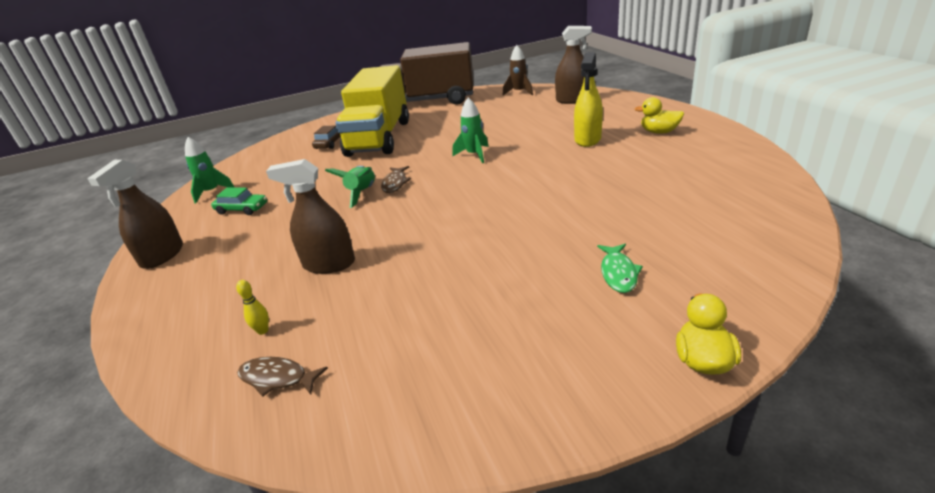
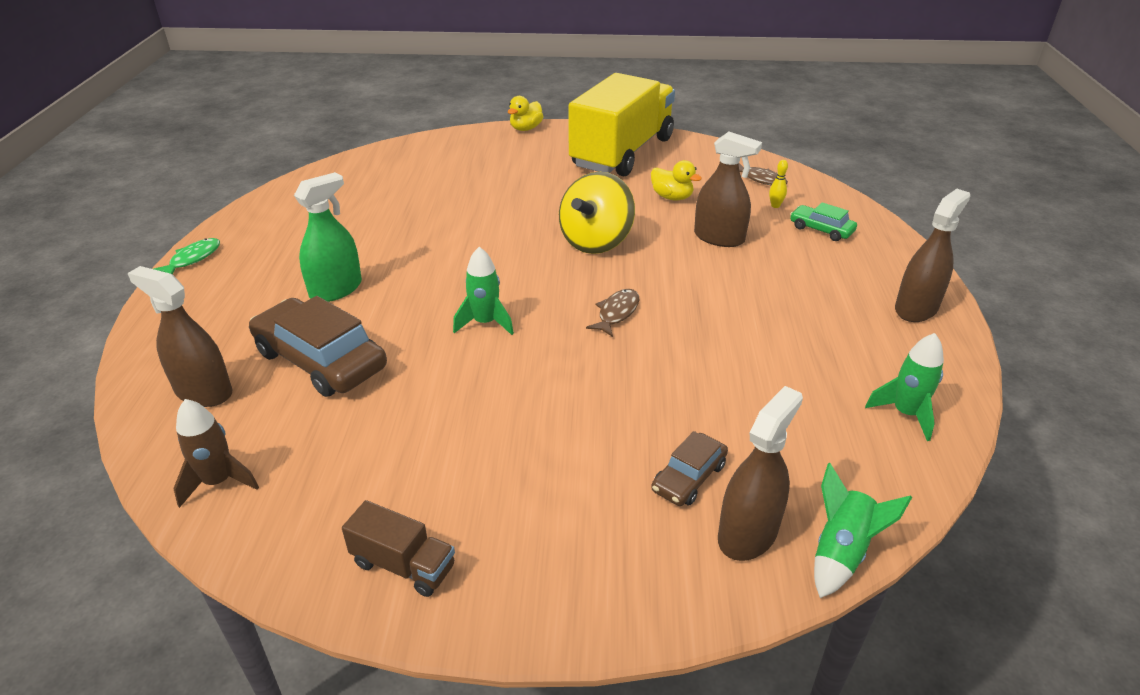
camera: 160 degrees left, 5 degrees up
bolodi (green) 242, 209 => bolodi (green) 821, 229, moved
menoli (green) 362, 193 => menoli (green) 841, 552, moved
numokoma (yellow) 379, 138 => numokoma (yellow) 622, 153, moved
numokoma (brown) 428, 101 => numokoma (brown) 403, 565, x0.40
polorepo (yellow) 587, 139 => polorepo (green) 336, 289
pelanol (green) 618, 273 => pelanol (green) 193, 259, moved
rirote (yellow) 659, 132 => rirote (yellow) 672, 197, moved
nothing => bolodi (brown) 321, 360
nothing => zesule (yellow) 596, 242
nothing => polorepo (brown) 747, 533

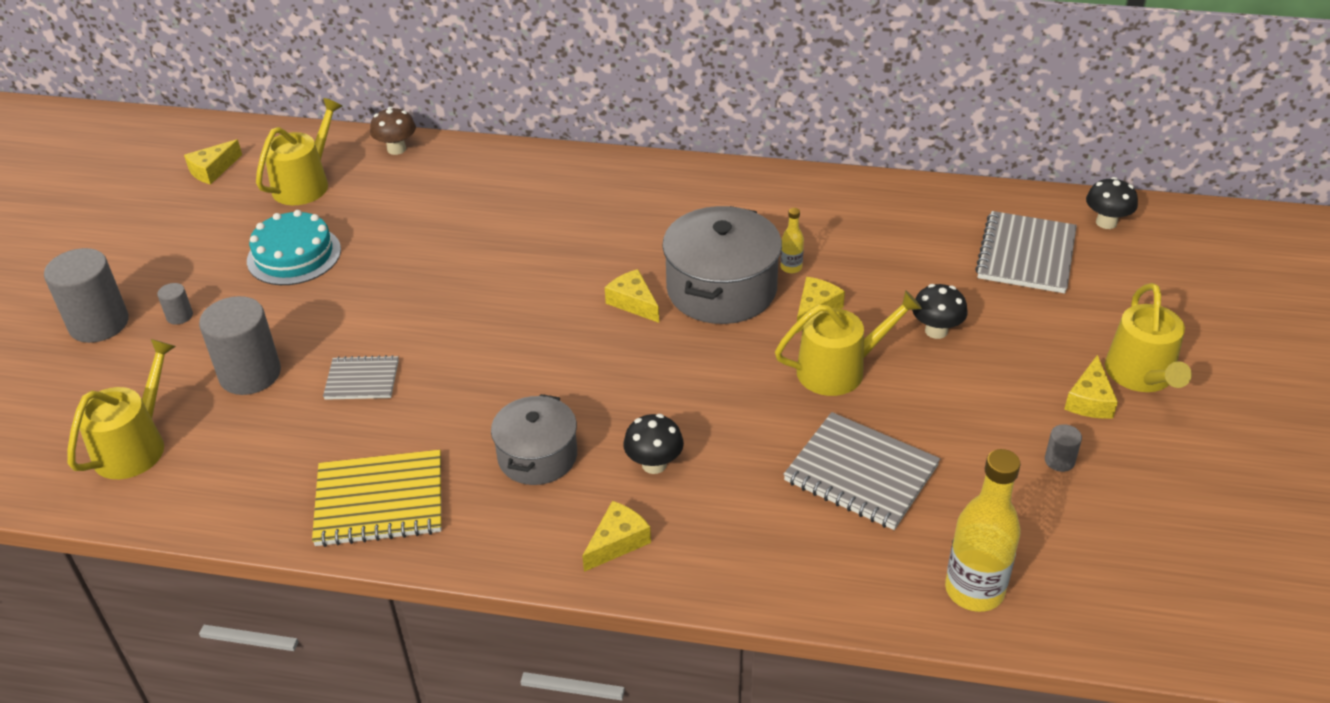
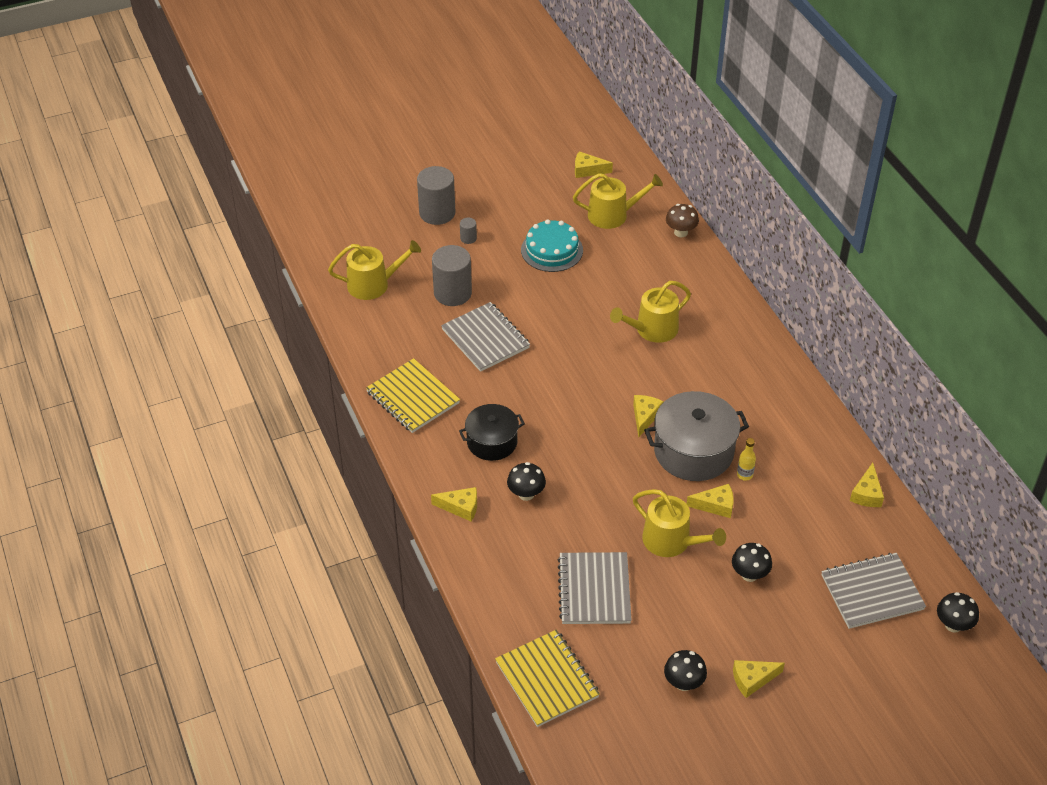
camera: 55 degrees right, 5 degrees up
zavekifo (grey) 362, 380 => zavekifo (grey) 485, 338, x1.69
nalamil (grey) 537, 456 => nalamil (black) 492, 442
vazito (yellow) 974, 590 => zavekifo (yellow) 547, 679
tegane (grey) 1059, 461 => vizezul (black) 683, 683
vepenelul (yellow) 1141, 375 => vepenelul (yellow) 652, 330, moved
nothing => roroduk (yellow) 867, 494

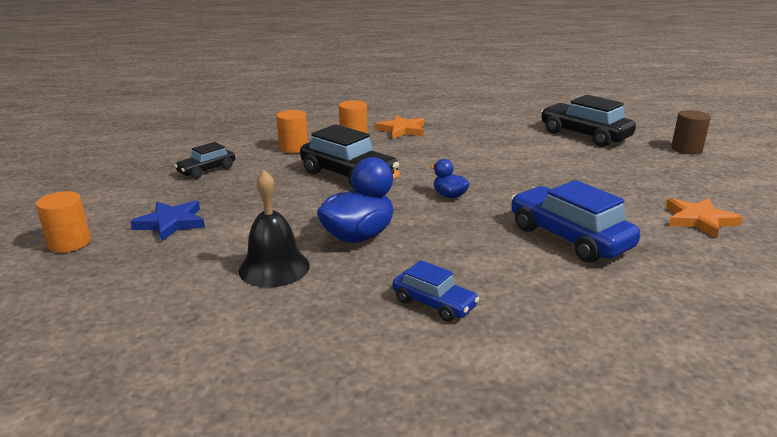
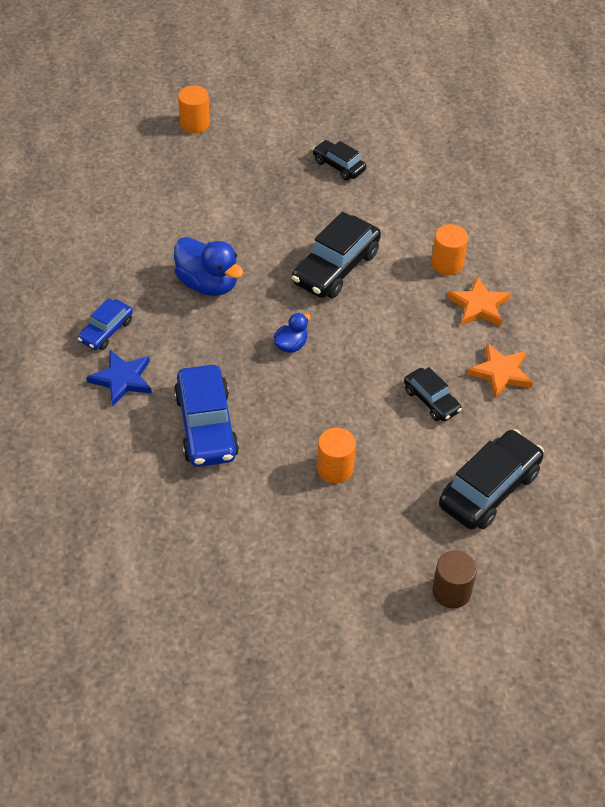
camera: 85 degrees right, 25 degrees up
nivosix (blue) 171, 223 => nivosix (blue) 122, 379, moved
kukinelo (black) 274, 267 => nothing
tegane (orange) 293, 148 => tegane (orange) 335, 468, moved
bolodi (blue) 569, 237 => bolodi (blue) 206, 426, 120 degrees clockwise
nivosix (orange) 699, 220 => nivosix (orange) 501, 373, moved
nothing => bolodi (black) 431, 400

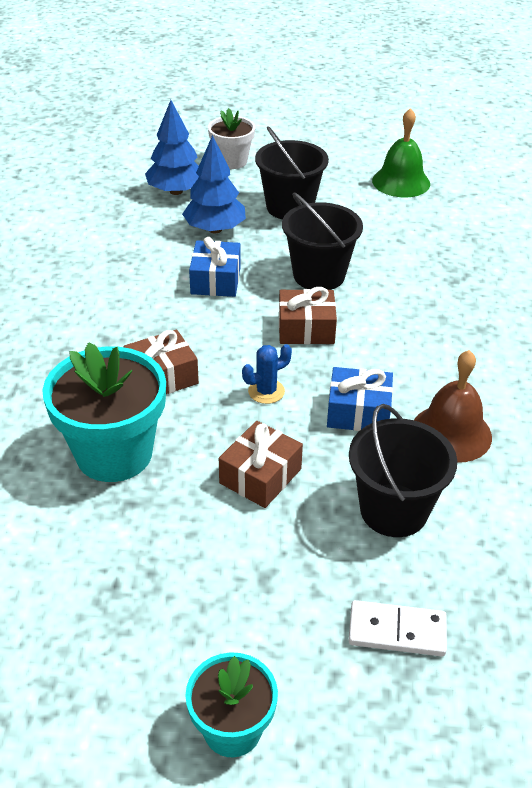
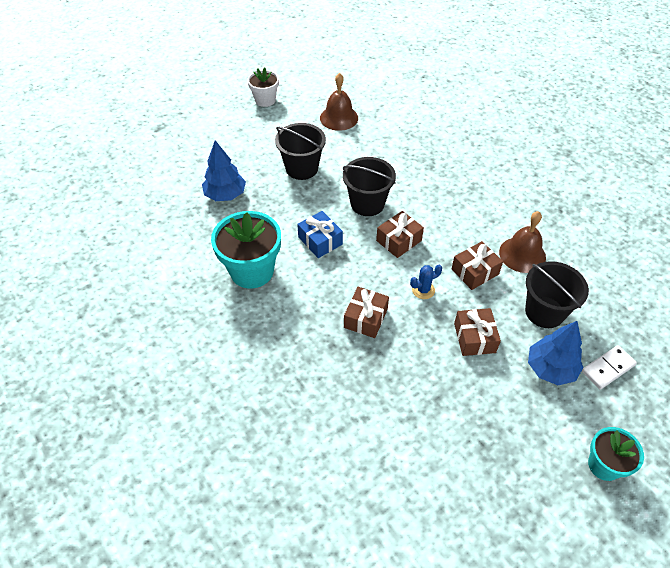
camera: 40 degrees left, 10 degrees up
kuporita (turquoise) 114, 453 => kuporita (turquoise) 252, 271, moved
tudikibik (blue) 215, 229 => tudikibik (blue) 550, 368, moved
kuporita (white) 232, 161 => kuporita (white) 265, 100, moved
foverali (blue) 266, 391 => foverali (blue) 423, 290, 45 degrees clockwise
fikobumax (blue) 358, 412 => fikobumax (brown) 475, 272
kukinelo (green) 401, 182 => kukinelo (brown) 339, 118

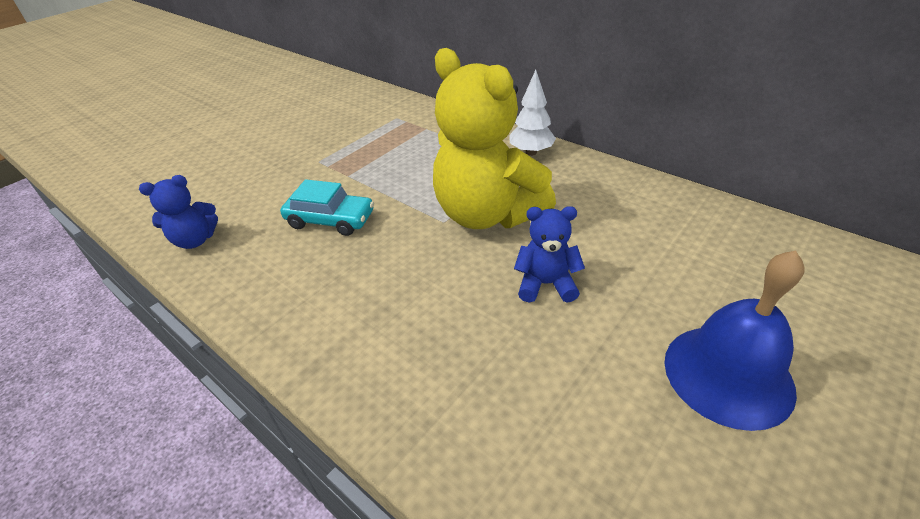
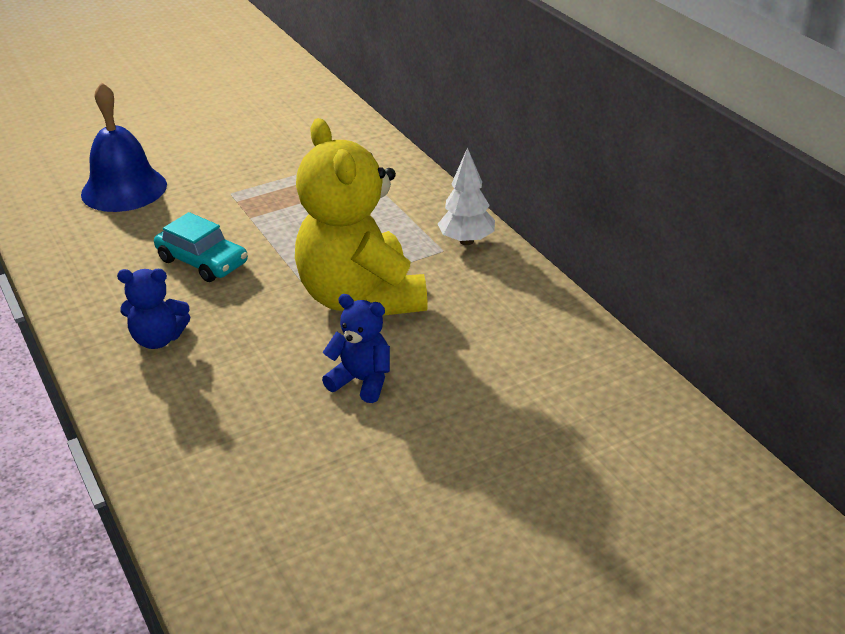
camera: 20 degrees right, 5 degrees down
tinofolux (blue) 195, 240 => tinofolux (blue) 158, 339, moved
kukinelo (blue) 728, 374 => kukinelo (blue) 124, 189, moved

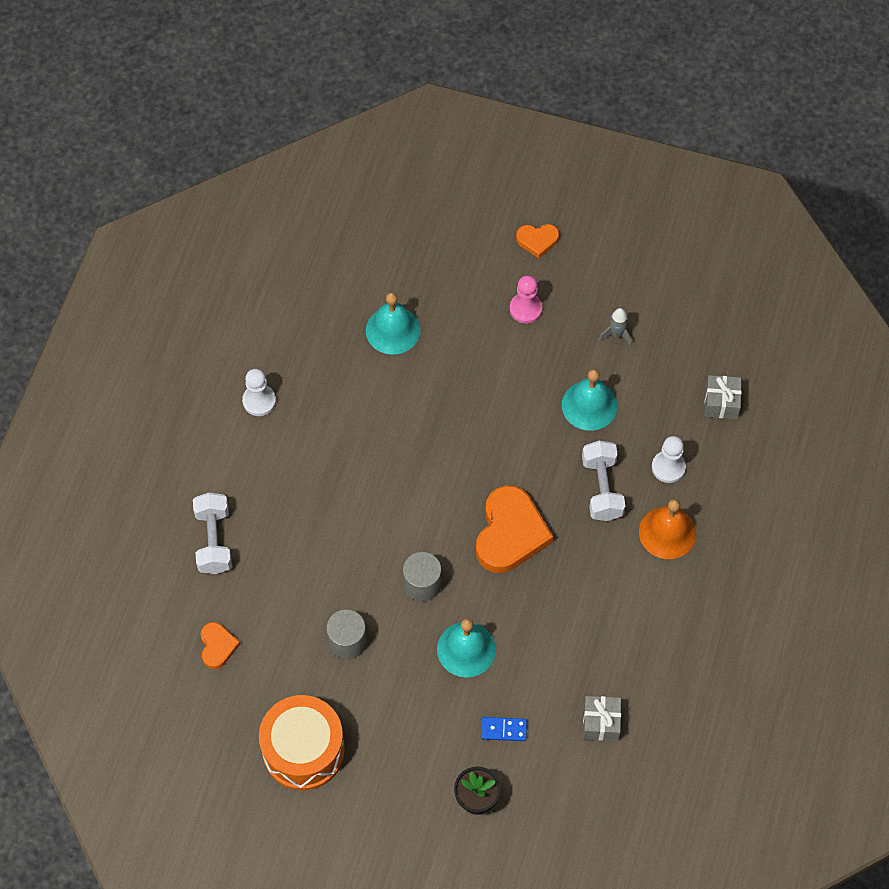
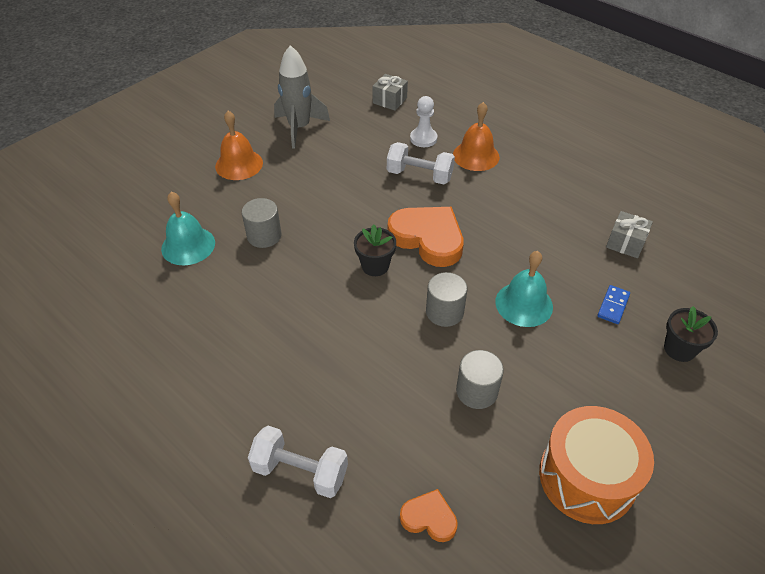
camera: 65 degrees left, 15 degrees down
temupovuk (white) 259, 401 => nothing
temupovuk (pink) 525, 309 => kukinelo (orange) 239, 164
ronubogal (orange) 537, 240 => nothing
kukinelo (turquoise) 589, 405 => nothing
menoli (grey) 616, 334 => menoli (grey) 299, 128, x2.10
nothing => tegane (grey) 264, 236
nothing => kuporita (black) 375, 266

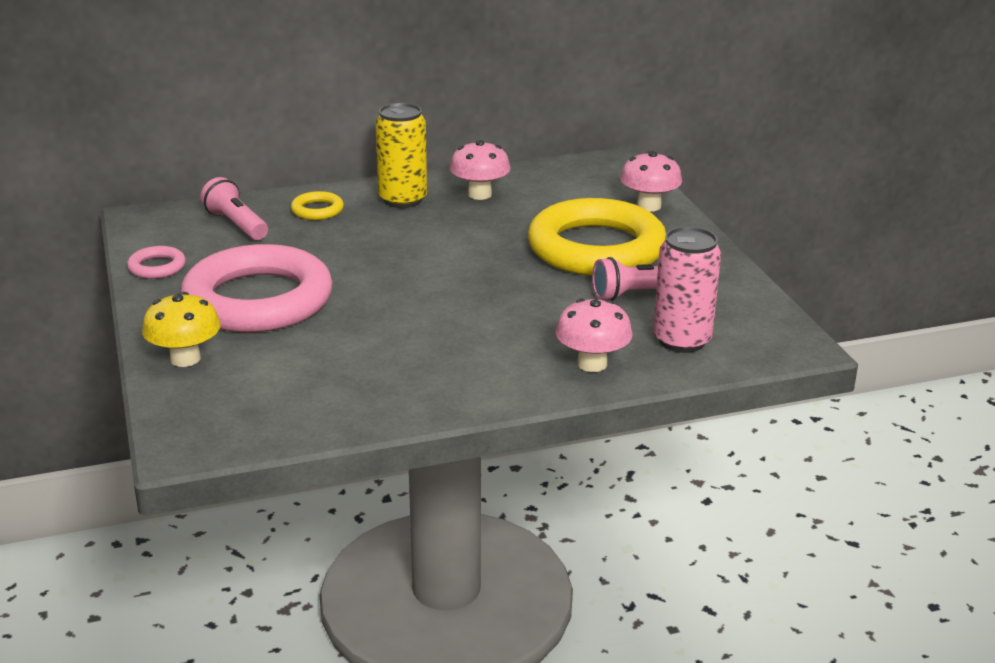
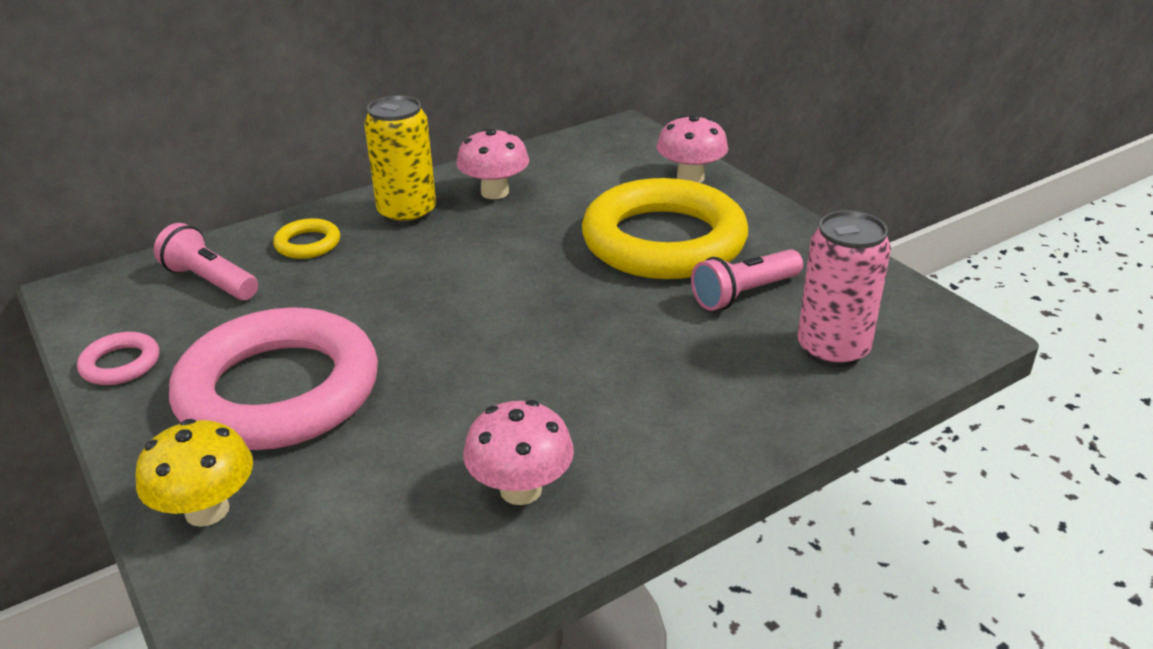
camera: 15 degrees left, 5 degrees up
vizezul (pink) 592, 364 => vizezul (pink) 521, 489, moved

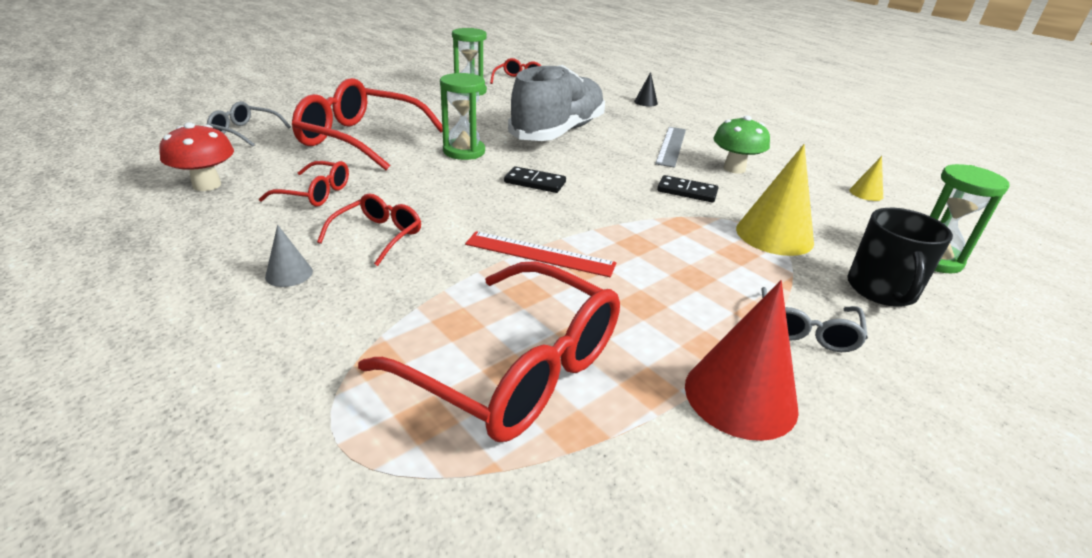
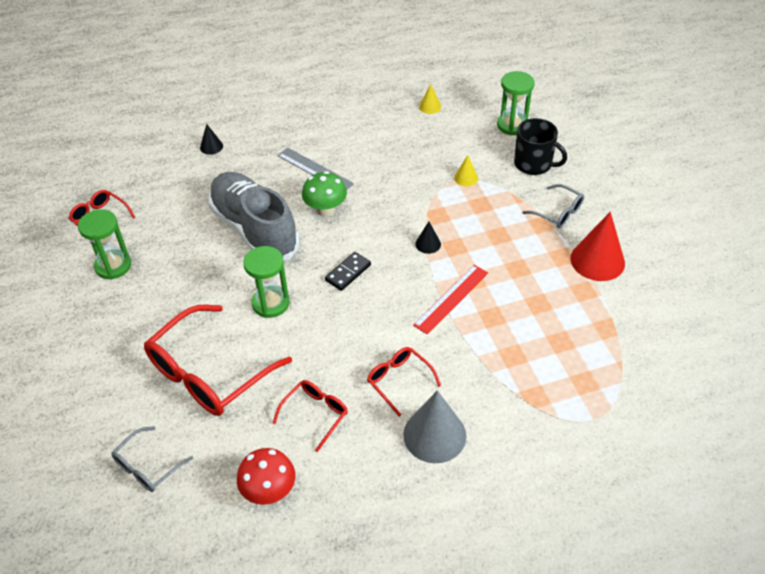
camera: 65 degrees left, 15 degrees up
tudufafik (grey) 289, 274 => tudufafik (grey) 434, 435, x2.05
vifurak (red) 515, 369 => nothing
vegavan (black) 687, 191 => nothing
vizezul (green) 734, 169 => vizezul (green) 325, 210, moved
tudufafik (yellow) 774, 235 => tudufafik (yellow) 466, 178, x0.49
nothing => tudufafik (black) 428, 244

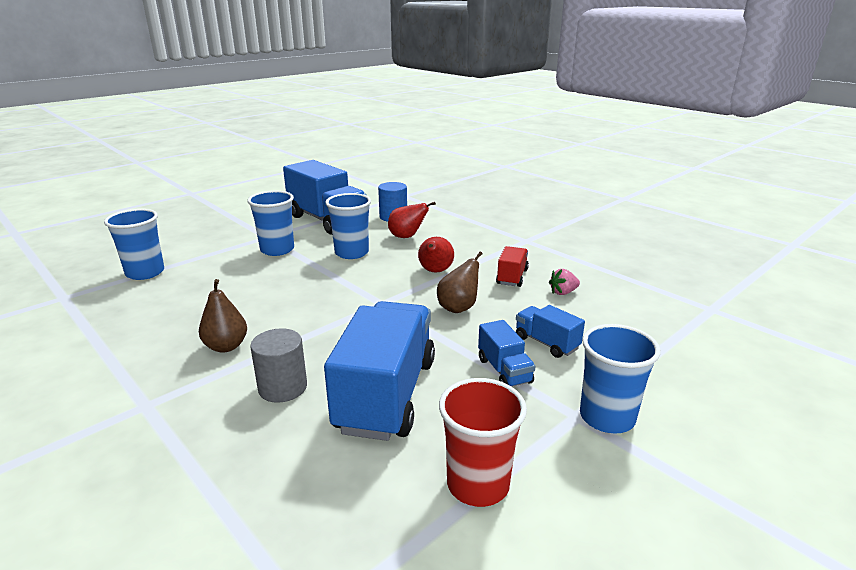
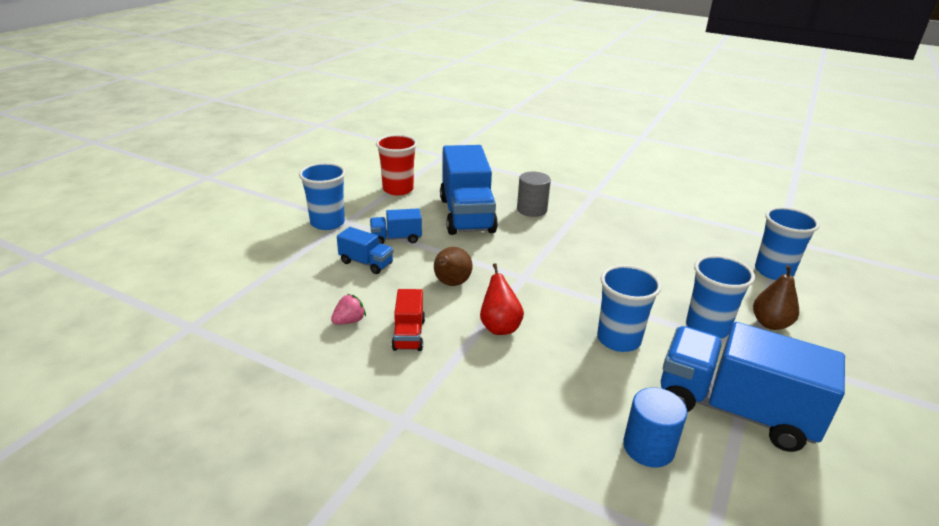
camera: 160 degrees right, 5 degrees up
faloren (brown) 226, 346 => faloren (brown) 770, 324, moved
faloren (red) 407, 237 => nothing
numokoma (blue) 504, 370 => numokoma (blue) 396, 238, 60 degrees counterclockwise

